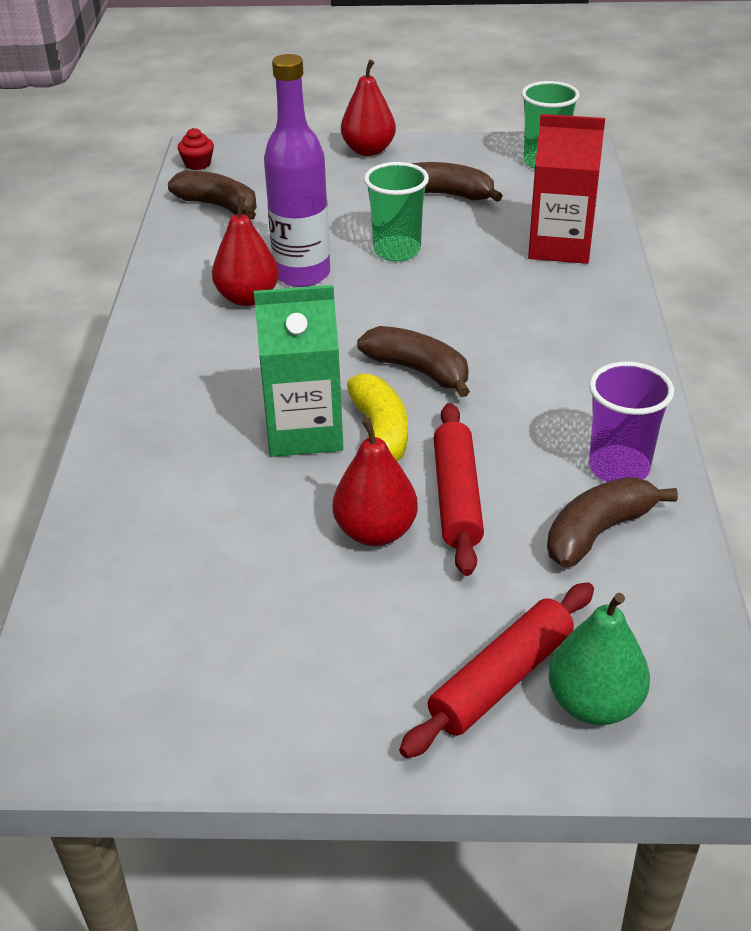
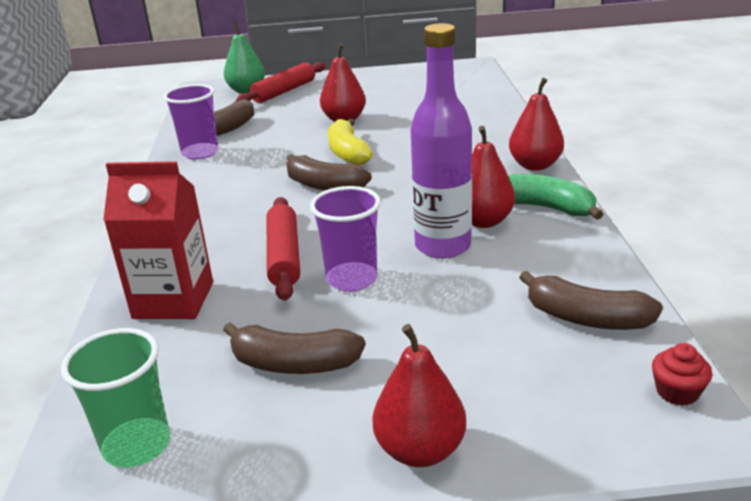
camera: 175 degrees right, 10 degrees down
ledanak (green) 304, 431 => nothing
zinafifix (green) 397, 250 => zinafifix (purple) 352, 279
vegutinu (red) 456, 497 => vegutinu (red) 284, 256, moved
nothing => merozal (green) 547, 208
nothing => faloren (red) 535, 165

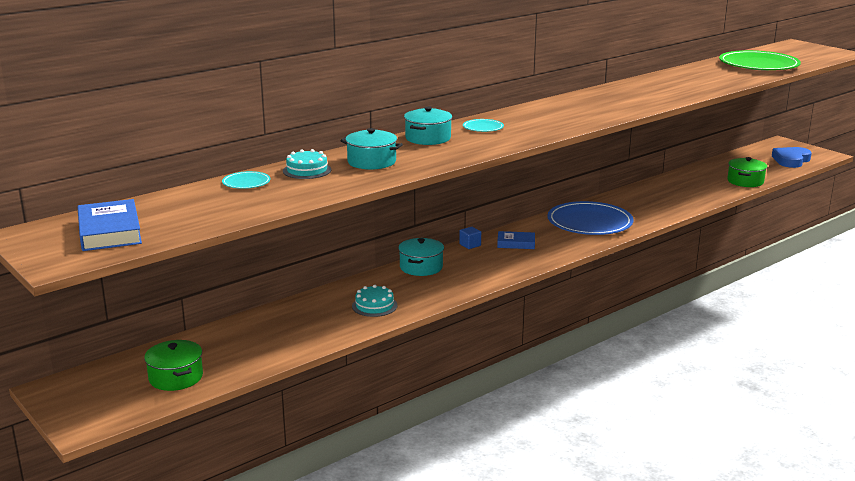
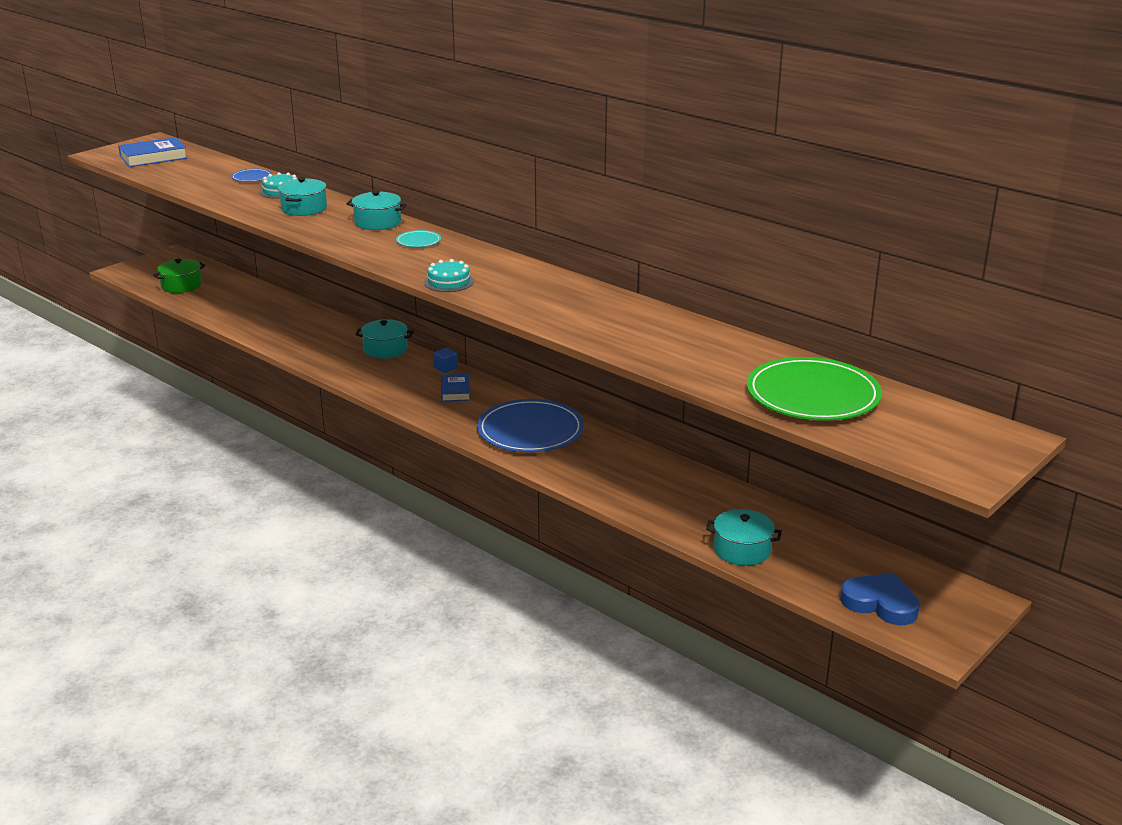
camera: 80 degrees right, 5 degrees up
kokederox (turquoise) 246, 182 => kokederox (blue) 251, 177
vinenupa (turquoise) 374, 306 => vinenupa (turquoise) 449, 282, moved
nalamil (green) 745, 181 => nalamil (turquoise) 742, 550

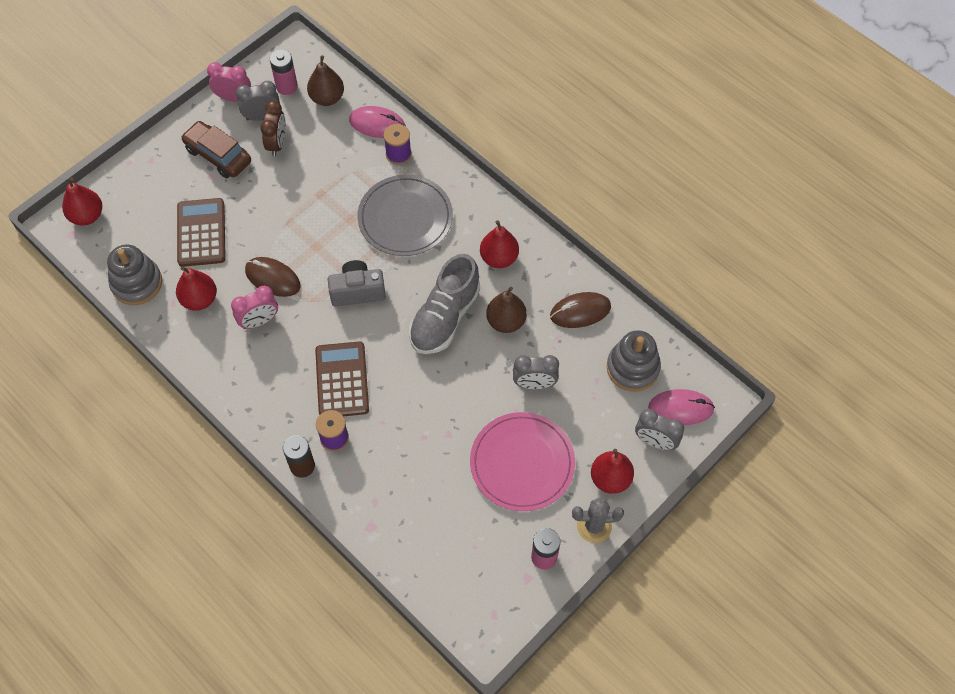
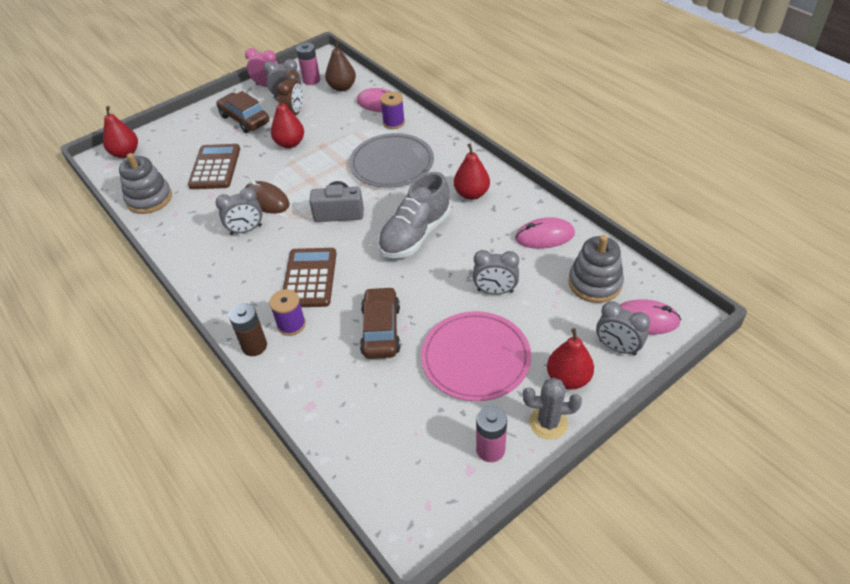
camera: 10 degrees right, 15 degrees down
faloren (red) 199, 299 => faloren (red) 290, 143, moved
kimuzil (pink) 259, 321 => kimuzil (grey) 246, 230
faloren (brown) 506, 321 => nothing
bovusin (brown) 580, 311 => bovusin (pink) 544, 236
nothing => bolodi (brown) 381, 330

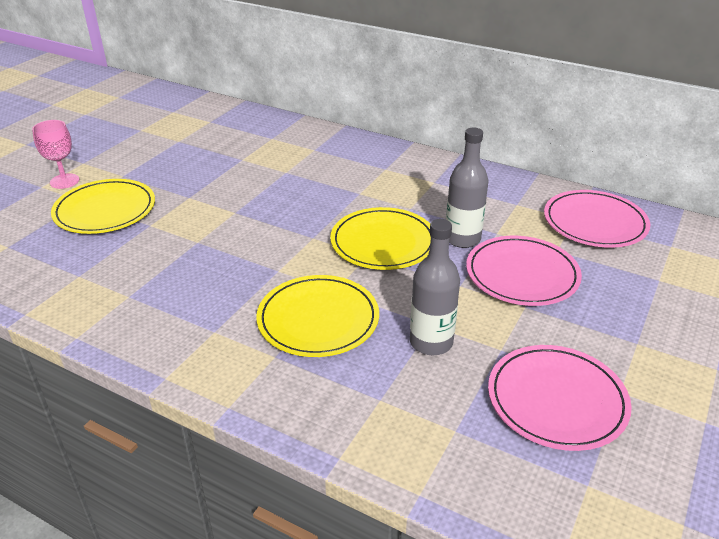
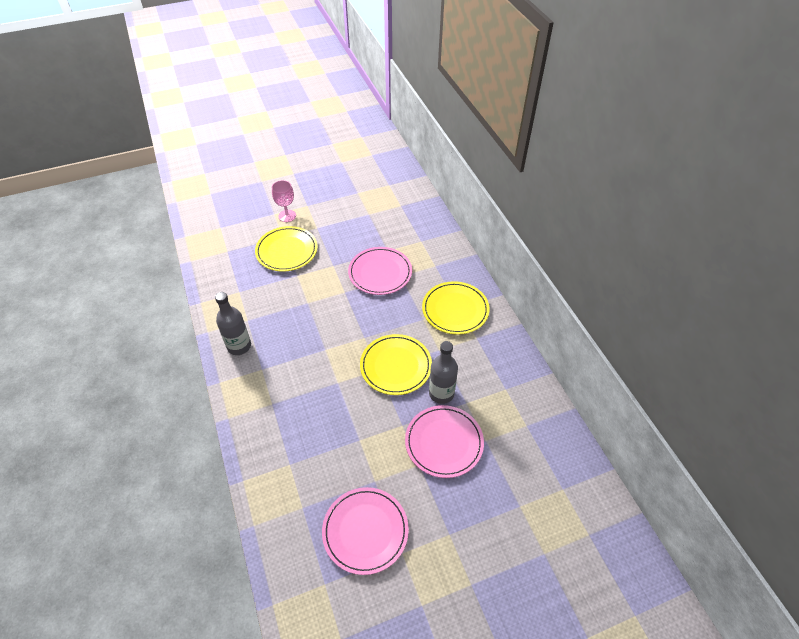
camera: 40 degrees right, 15 degrees up
kokederox (yellow) 318, 319 => kokederox (yellow) 455, 310, moved
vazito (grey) 431, 342 => vazito (grey) 239, 346, moved
kokederox (pink) 594, 223 => kokederox (pink) 380, 273, moved

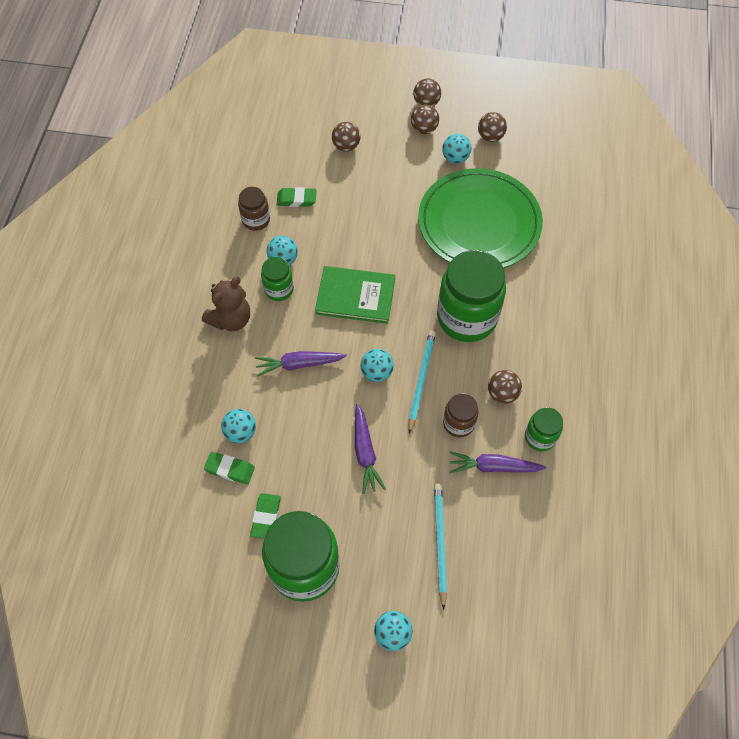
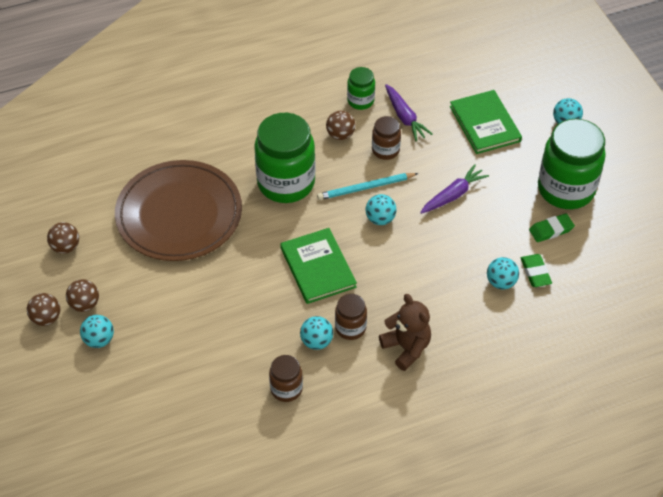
camera: 120 degrees left, 10 degrees down
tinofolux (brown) 231, 319 => tinofolux (brown) 406, 348, 45 degrees clockwise
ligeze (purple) 299, 364 => nothing
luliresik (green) 279, 289 => luliresik (brown) 350, 328
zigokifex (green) 296, 199 => nothing
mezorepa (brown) 346, 146 => nothing
kokederox (green) 479, 223 => kokederox (brown) 179, 214
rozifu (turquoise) 440, 543 => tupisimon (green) 485, 124
mezorepa (turquoise) 455, 158 => mezorepa (turquoise) 99, 340, moved

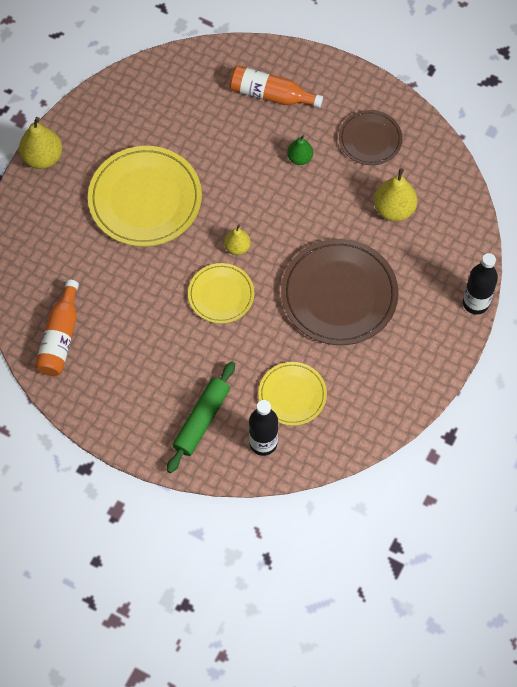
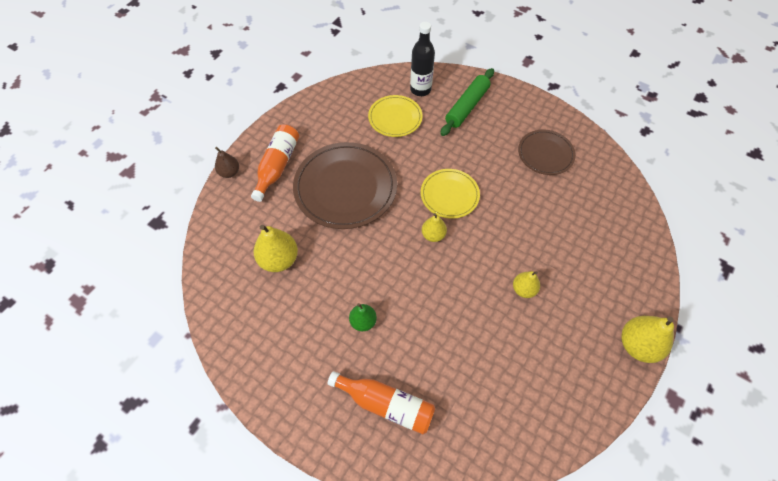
camera: 175 degrees left, 5 degrees down
vazito (orange) 60, 337 => vazito (orange) 277, 166, moved
kokederox (yellow) 145, 199 => faloren (yellow) 523, 289
kokederox (brown) 370, 139 => kokederox (brown) 545, 154, moved
vazito (black) 475, 303 => faloren (brown) 229, 172

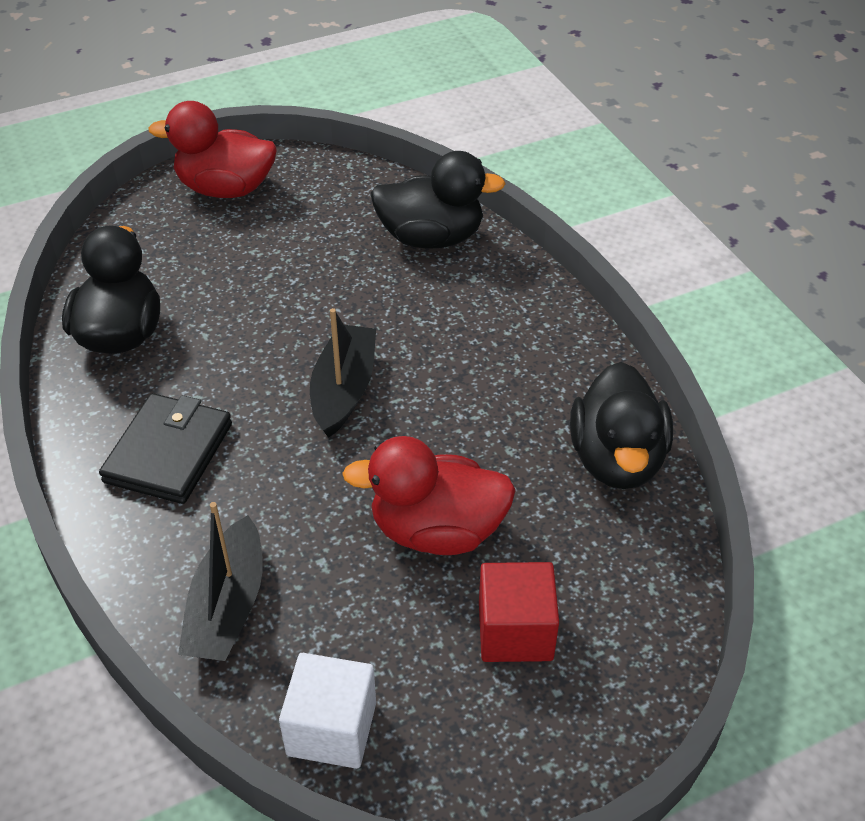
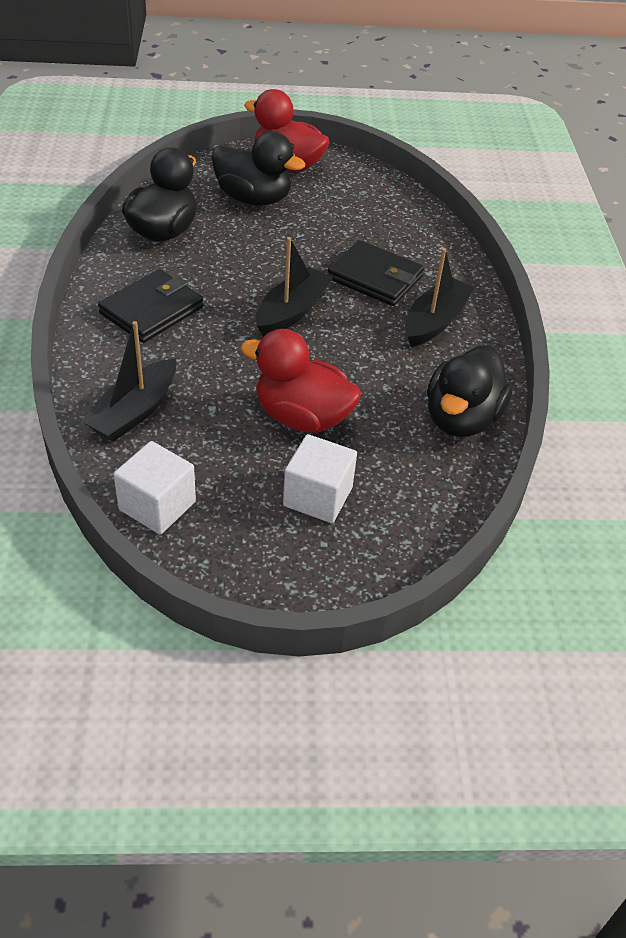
camera: 20 degrees right, 0 degrees up
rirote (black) 431, 238 => rirote (black) 253, 199, moved
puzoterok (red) 515, 631 => puzoterok (white) 318, 496
nothing => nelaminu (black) 375, 277
nothing => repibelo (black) 435, 321

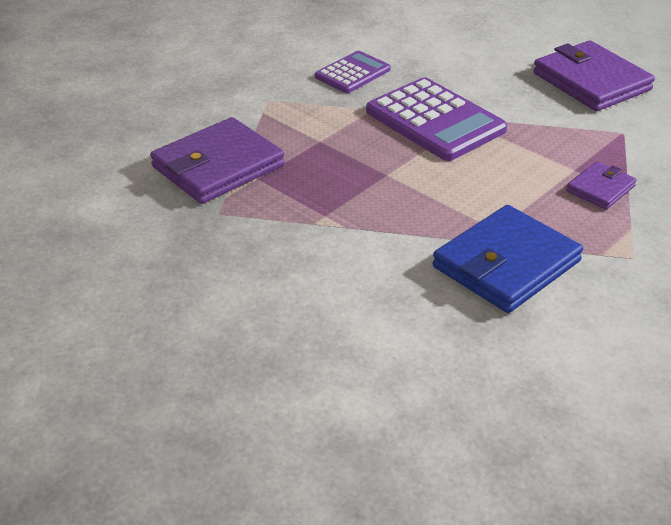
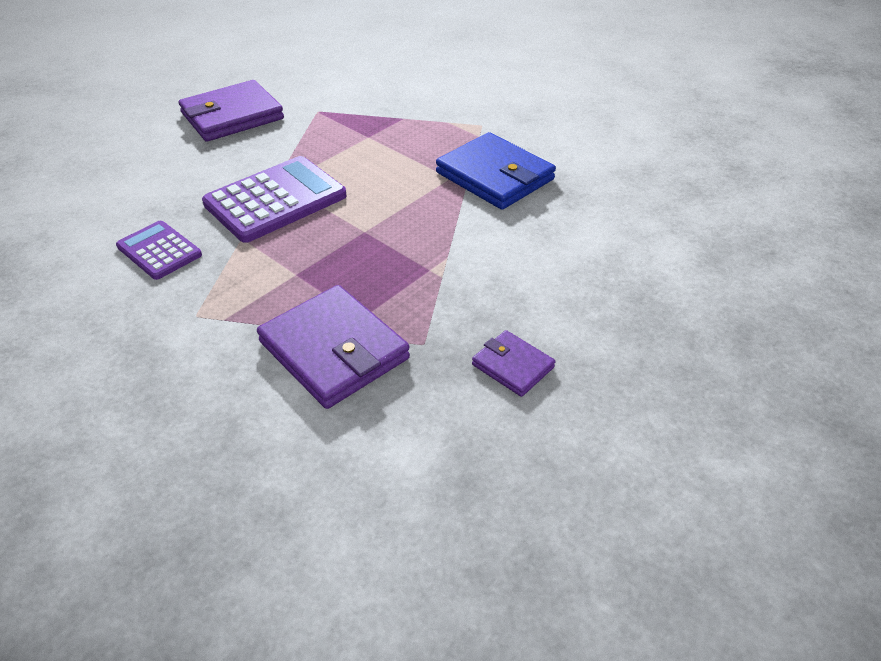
camera: 90 degrees left, 5 degrees up
nelaminu (purple) 600, 189 => nelaminu (purple) 513, 366, moved

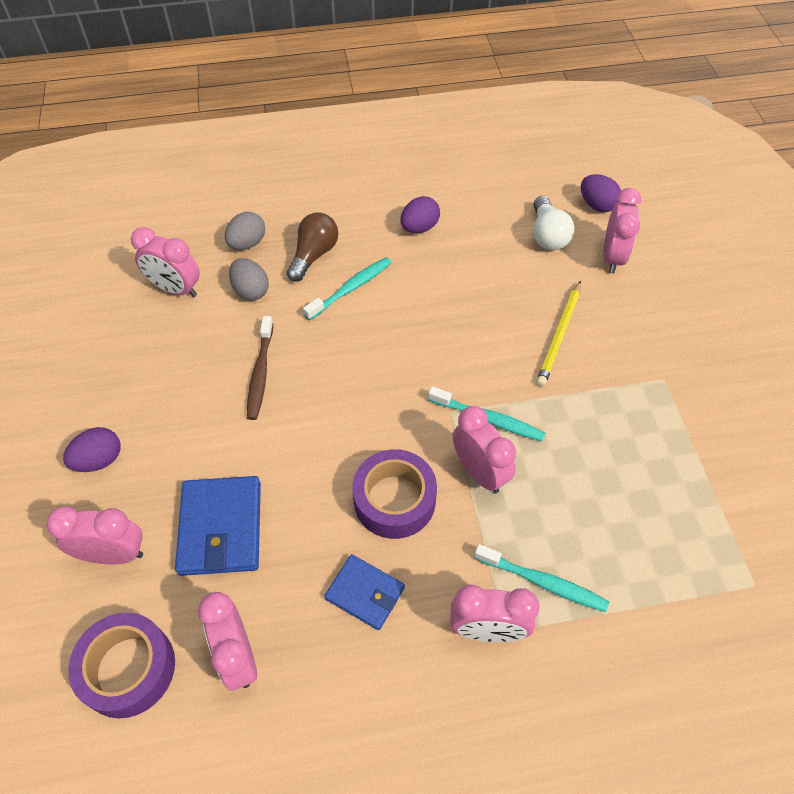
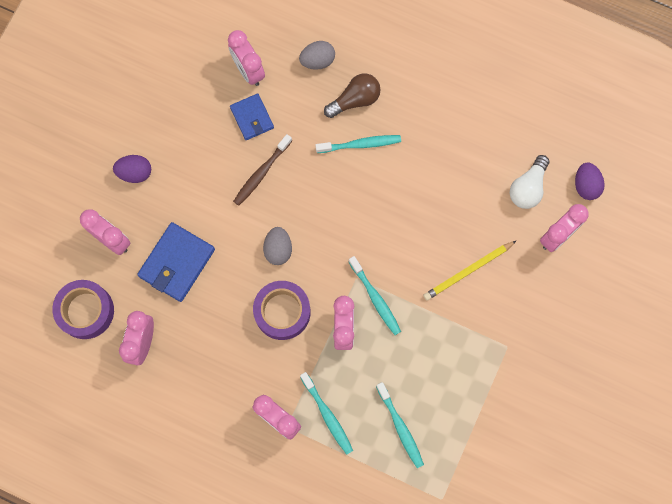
camera: 35 degrees right, 20 degrees up
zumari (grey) 251, 291 => zumari (grey) 278, 249, moved
nelaminu (blue) 365, 593 => nelaminu (blue) 252, 118, moved
zumari (purple) 419, 227 => nothing
nothing => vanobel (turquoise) 400, 427

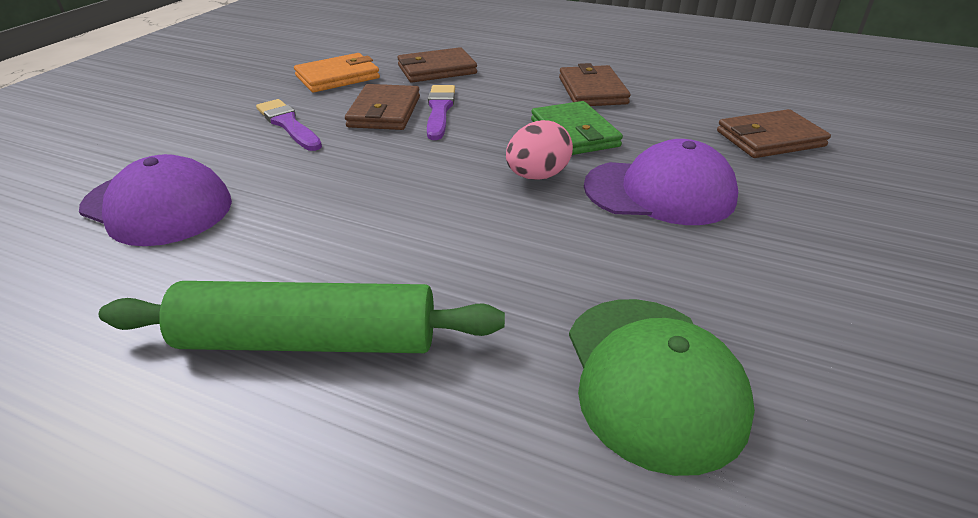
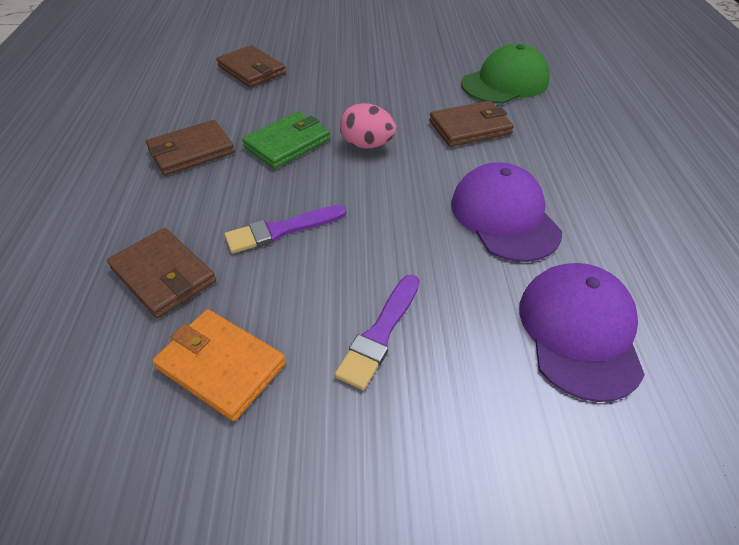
camera: 115 degrees left, 10 degrees up
vegutinu (green) 308, 340 => nothing
nelaminu (brown) 384, 112 => nelaminu (brown) 470, 127, moved
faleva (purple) 660, 192 => faleva (purple) 504, 216, moved

